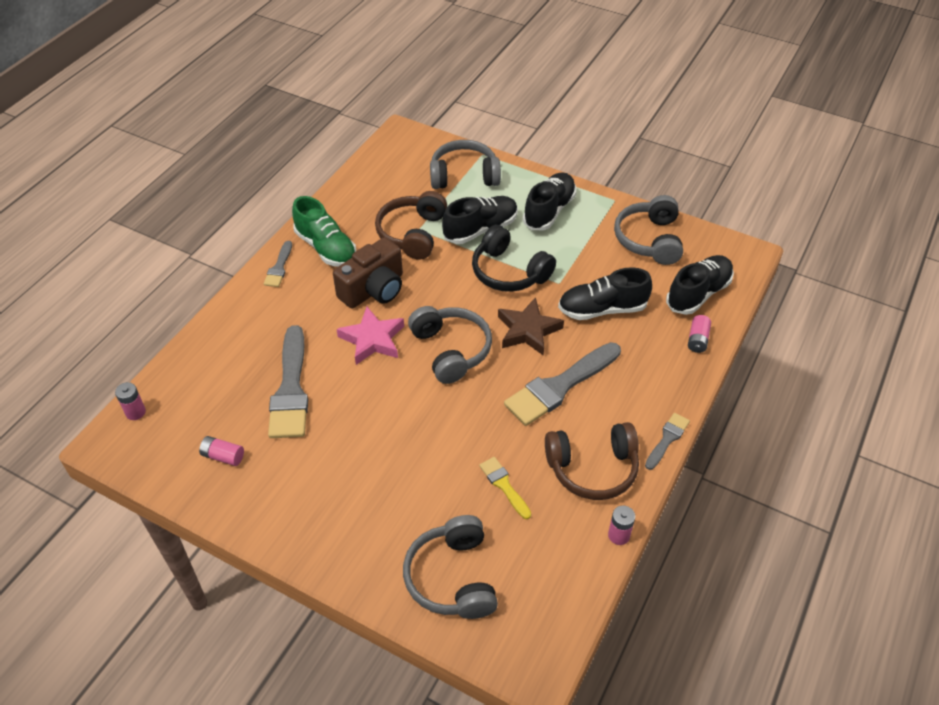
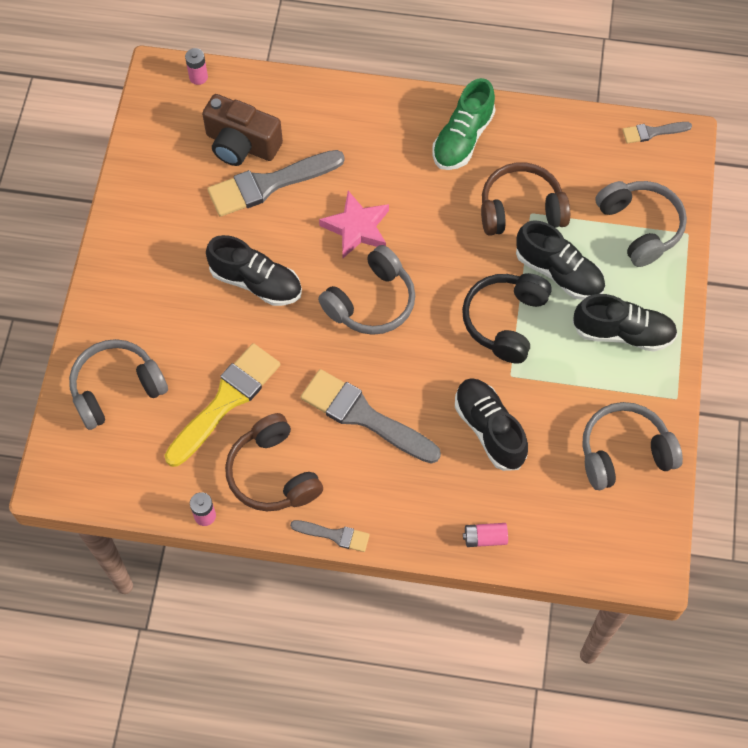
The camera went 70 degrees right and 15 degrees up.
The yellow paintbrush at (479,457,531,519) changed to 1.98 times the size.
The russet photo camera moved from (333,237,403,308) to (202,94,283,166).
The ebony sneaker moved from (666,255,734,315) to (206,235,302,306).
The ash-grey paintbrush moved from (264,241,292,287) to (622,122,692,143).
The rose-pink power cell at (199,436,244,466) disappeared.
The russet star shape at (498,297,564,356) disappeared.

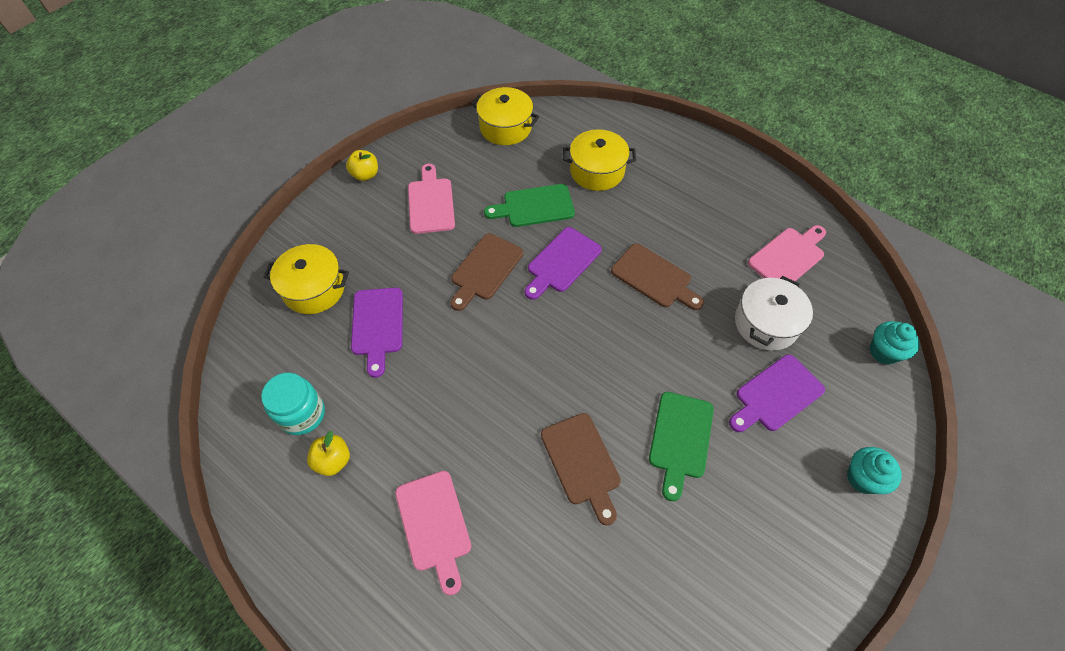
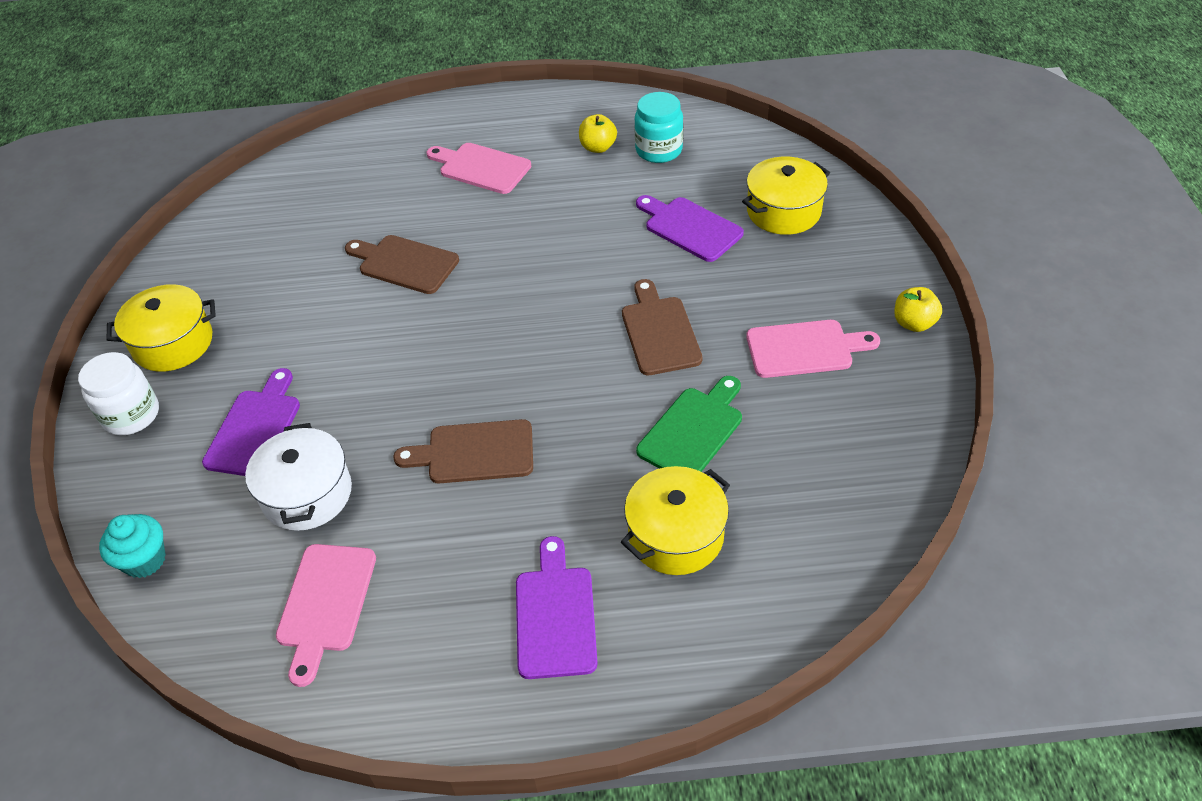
The camera went 140 degrees right and 10 degrees down.
The turquoise muffin at (847,447,902,494) was replaced by the snow-white jam jar at (78,352,159,435).
The yellow cooking pot moved from (471,87,539,145) to (107,284,216,372).
The purple cutting board moved from (525,227,602,300) to (516,536,598,679).
The rose-pink cutting board at (408,164,455,234) turned 45 degrees counterclockwise.
The emerald cutting board at (649,392,714,501) disappeared.

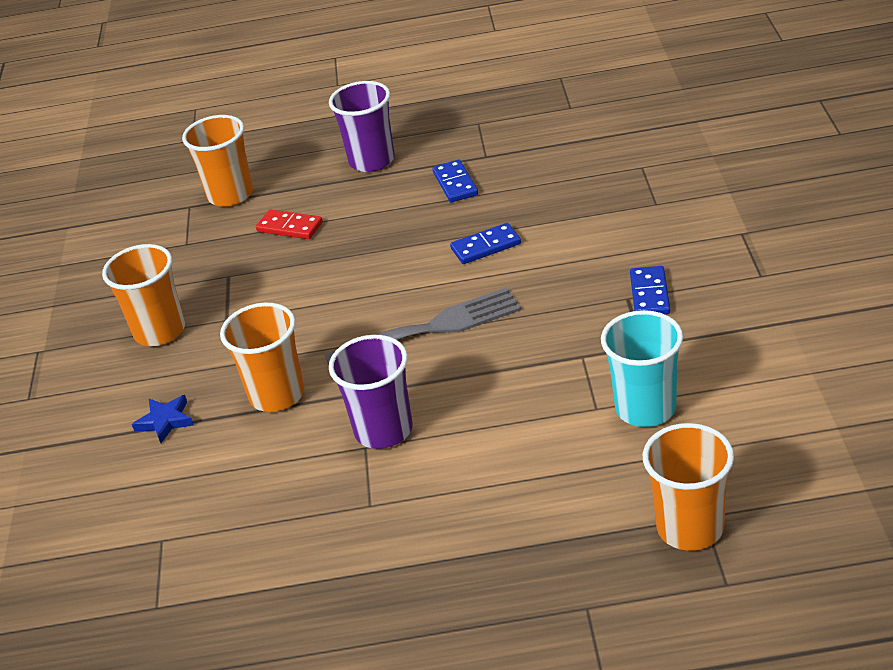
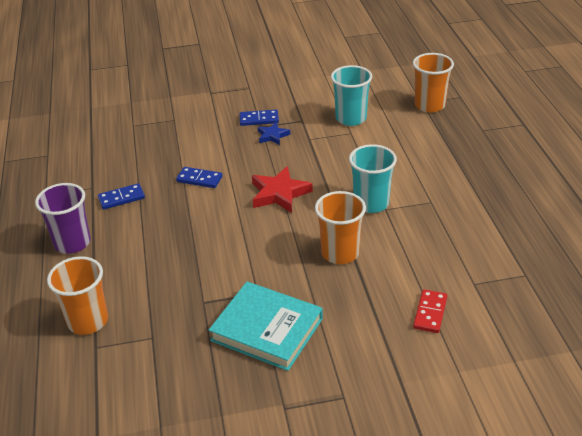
The camera went 100 degrees left and 0 degrees up.
The cobalt domino at (450,223,521,264) turned 45 degrees counterclockwise.
The bright orange cup at (102,244,185,346) was replaced by the turquoise hardback at (209,282,323,371).
The ash-grey dinner fork at (325,287,521,364) was replaced by the scarlet star shape at (252,166,313,213).
The cobalt star shape moved from (132,395,194,443) to (258,122,291,145).
The purple cup at (329,335,412,449) became the turquoise cup at (349,144,397,213).
The scarlet domino moved from (256,209,323,239) to (413,289,447,333).

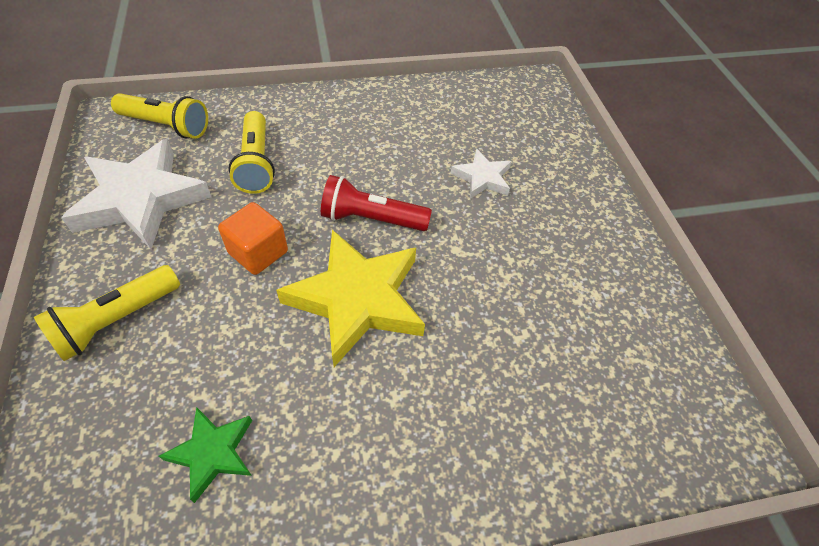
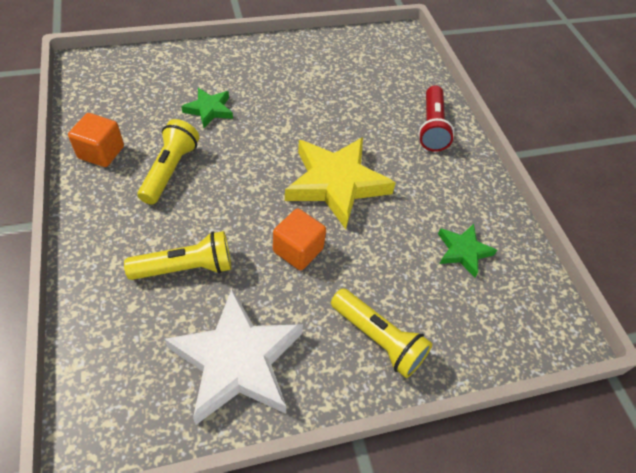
The camera went 95 degrees left and 0 degrees up.
The bright orange block at (68,113,124,167) appeared.
The yellow pocket torch moved from (111,93,208,139) to (137,119,199,205).
The snow-white star shape at (451,149,511,199) became the emerald star shape at (181,88,233,128).
The scarlet pocket torch moved from (321,175,432,231) to (418,85,454,152).

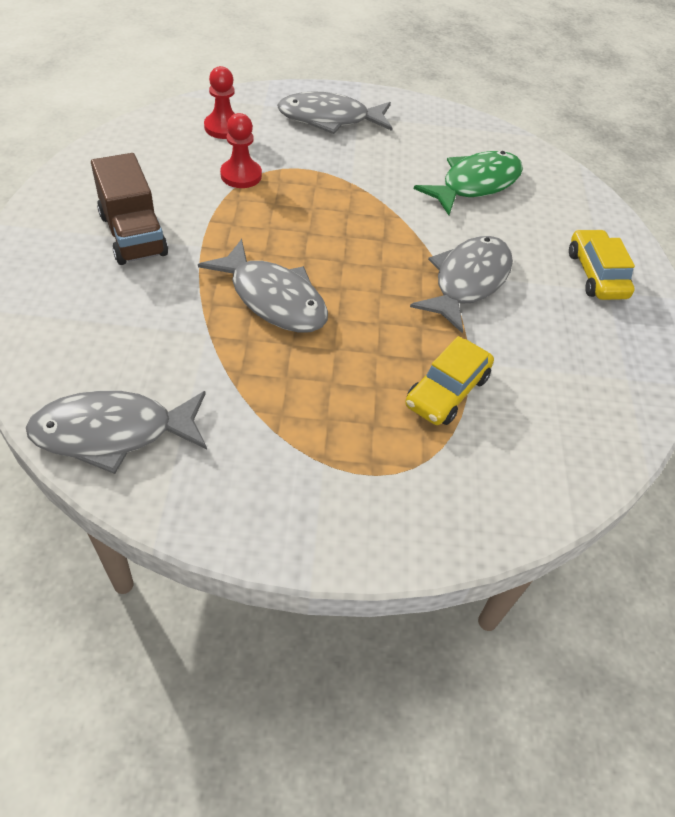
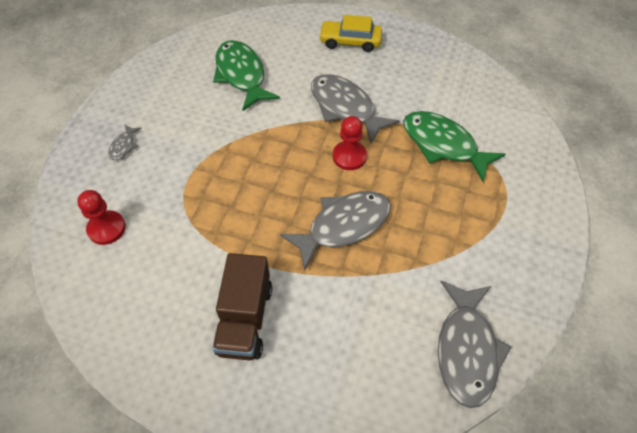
The camera went 70 degrees left and 5 degrees up.
The ash-grey toy fish at (277,91,392,134) changed to 0.45 times the size.
The russet toy truck at (91,153,168,265) turned 105 degrees clockwise.
The scarlet pawn moved from (220,113,262,188) to (333,116,367,170).
The yellow automobile at (405,336,494,425) was replaced by the emerald toy fish at (403,111,505,182).

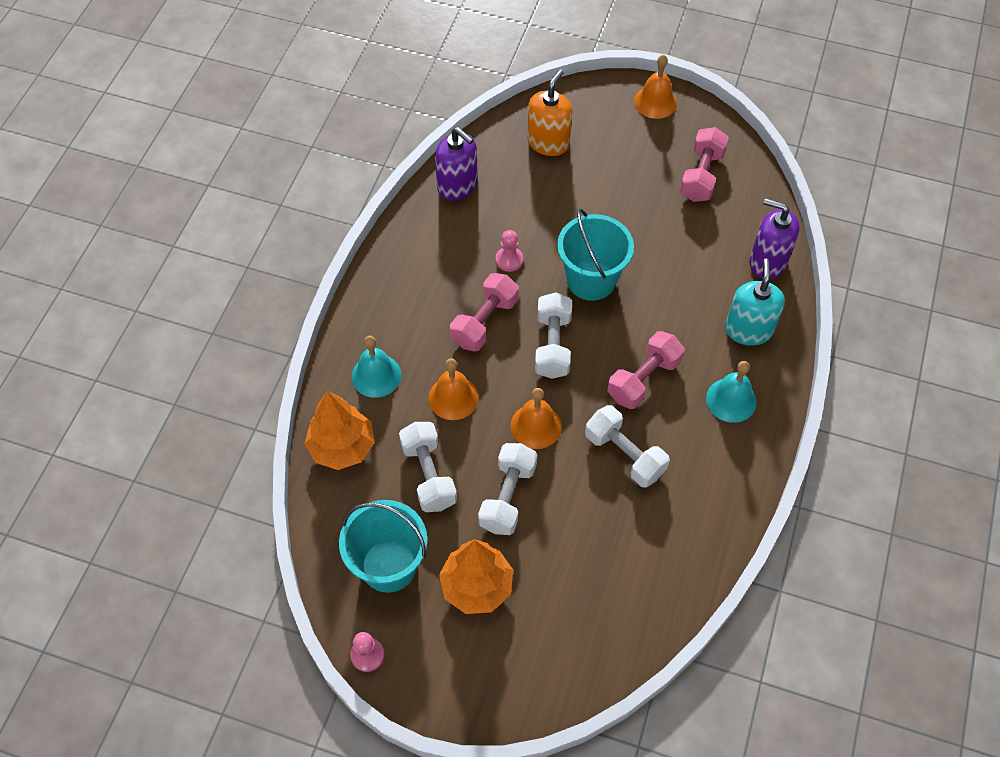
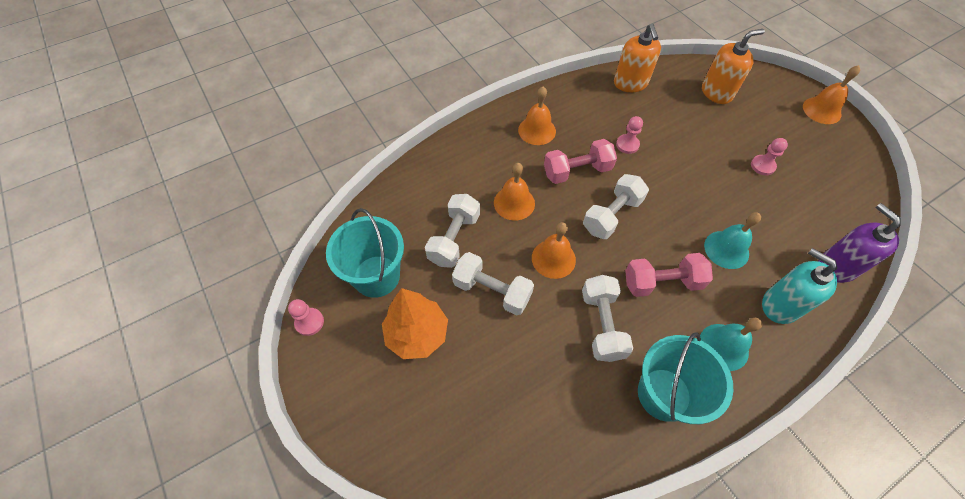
The camera went 40 degrees right and 0 degrees up.
The snow-white hand weight at (478,443,537,535) turned 60 degrees clockwise.
The bright orange bell at (518,86,556,145) appeared.
The purple soap pump at (435,127,478,201) became the bright orange soap pump at (614,24,661,92).
The turquoise bucket moved from (557,209,634,301) to (638,332,733,424).
The turquoise bell moved from (352,336,401,398) to (704,212,761,269).
The rose-pink pawn at (751,138,788,176) appeared.
The turquoise soap pump at (725,259,785,346) turned 90 degrees counterclockwise.
The bright orange fir tree at (304,391,375,470) disappeared.
The rose-pink hand weight at (680,127,729,202) disappeared.

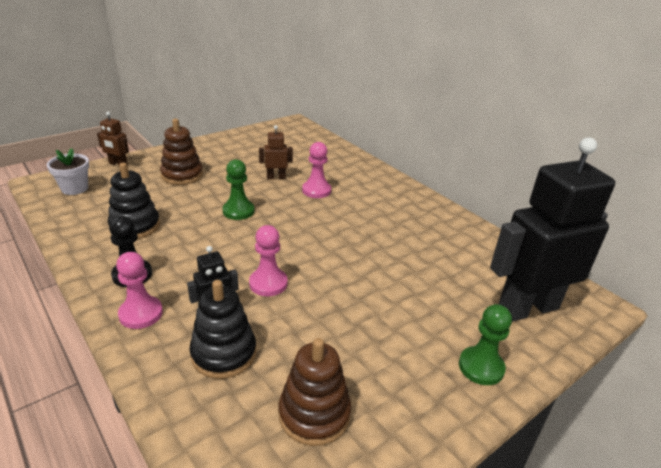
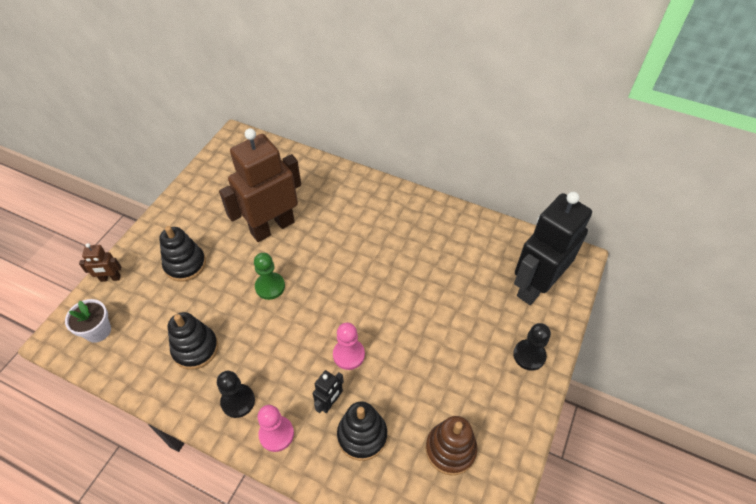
The camera went 25 degrees left and 20 degrees up.
The russet ring stacker at (160,119,203,185) became the ebony ring stacker at (159,226,206,282).
The russet toy robot at (259,125,293,179) changed to 2.39 times the size.
The emerald pawn at (459,304,512,385) became the ebony pawn at (513,323,551,371).
The rose-pink pawn at (302,142,331,198) disappeared.

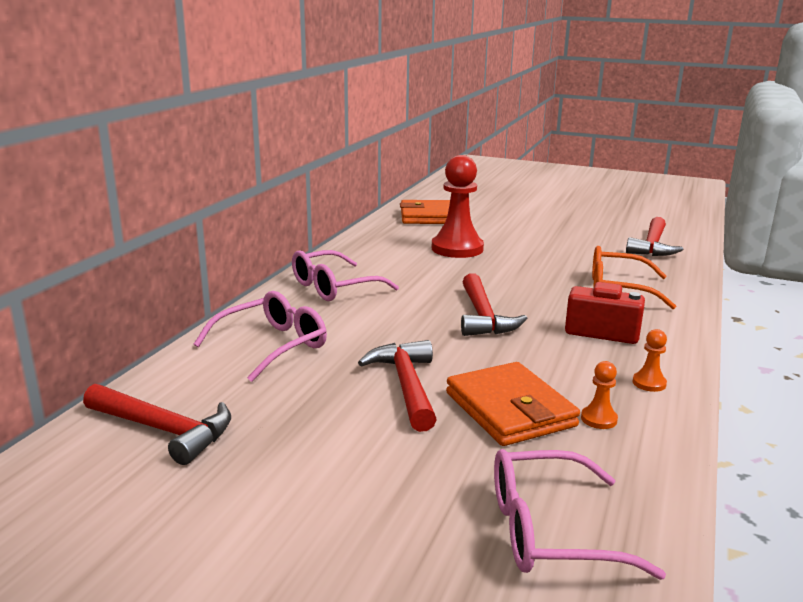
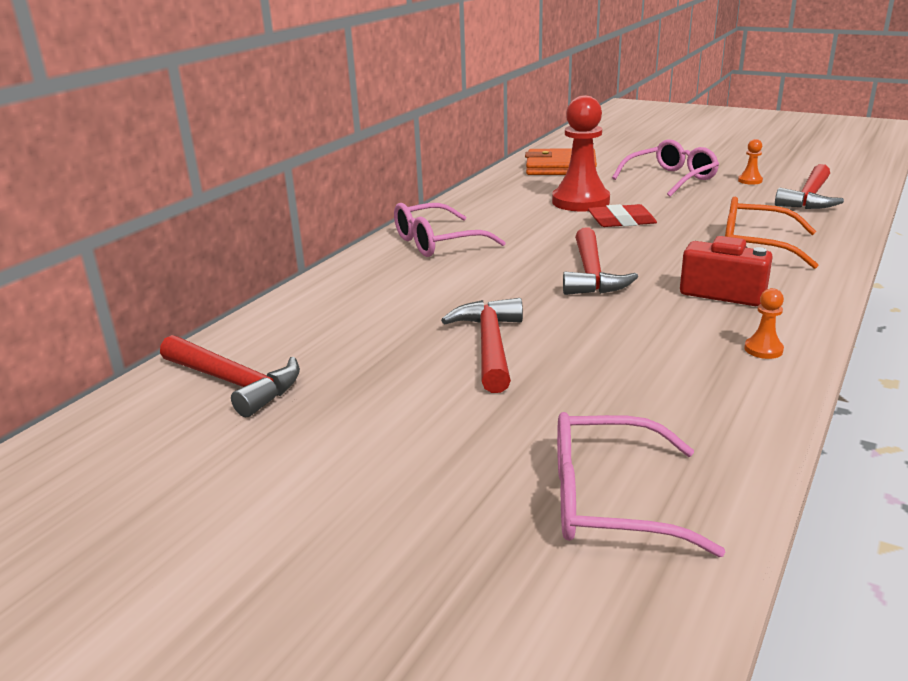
The camera went 10 degrees right and 5 degrees up.
The scarlet eraser at (588,204,657,227) appeared.
The rose-pink eyeglasses moved from (194,291,327,382) to (612,139,719,197).
The bright orange pawn moved from (581,361,618,429) to (738,139,763,185).
The bright orange billfold at (446,362,580,446) disappeared.

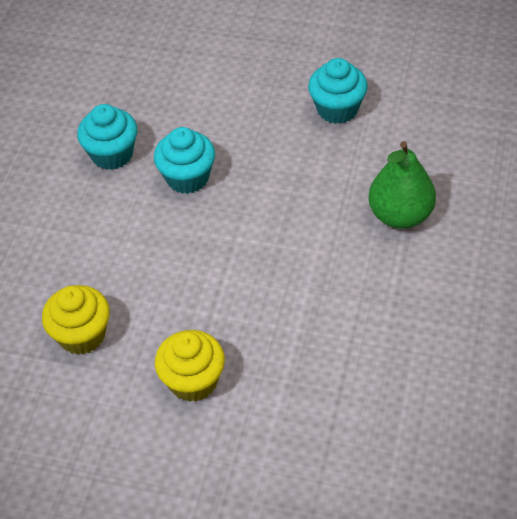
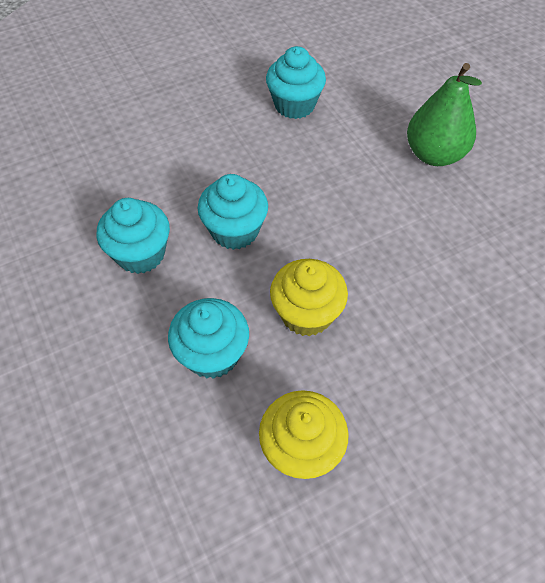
The camera went 45 degrees left and 5 degrees up.
The turquoise muffin at (168,298,249,379) appeared.
The yellow muffin moved from (155,330,225,402) to (270,259,348,337).

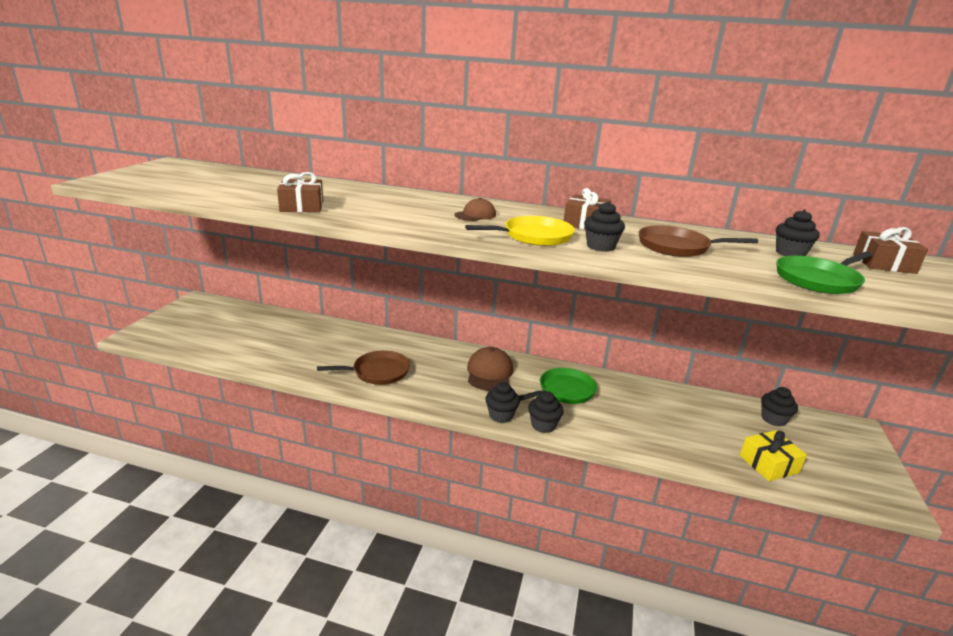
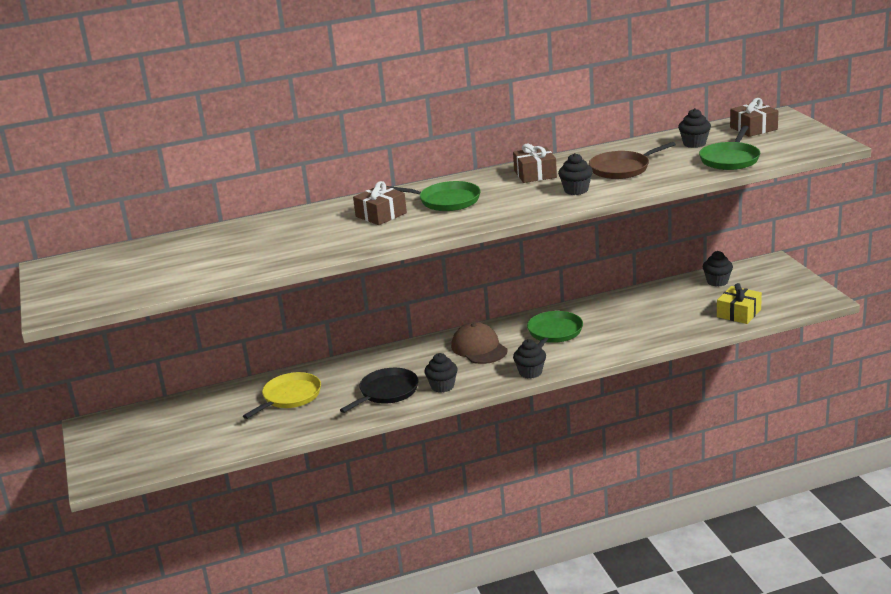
The camera went 30 degrees left and 0 degrees up.
The yellow pan moved from (465,216,575,246) to (243,372,321,419).
The russet pan at (317,350,410,385) became the ebony pan at (340,368,419,413).
The russet gift moved from (277,172,323,212) to (353,181,407,225).
The russet baseball cap at (455,198,496,221) was replaced by the emerald pan at (386,181,481,211).
The ebony muffin moved from (528,391,564,433) to (424,353,458,393).

